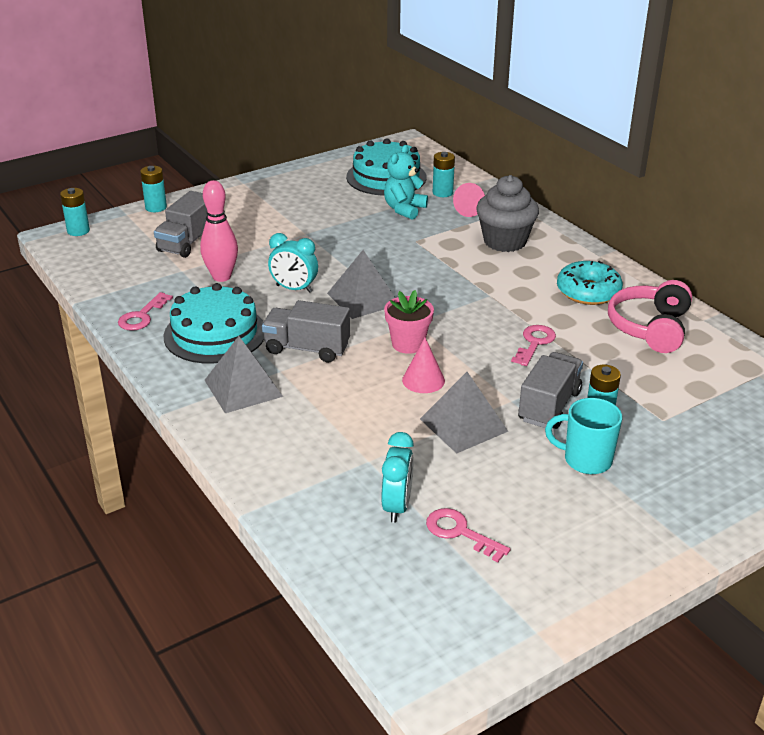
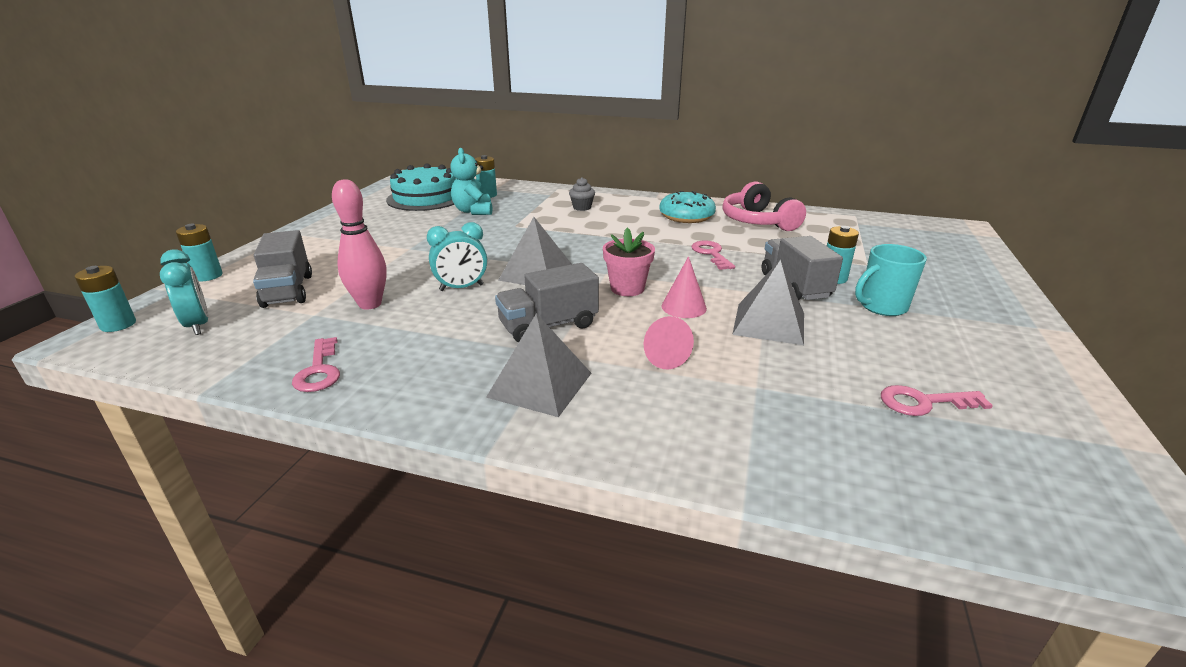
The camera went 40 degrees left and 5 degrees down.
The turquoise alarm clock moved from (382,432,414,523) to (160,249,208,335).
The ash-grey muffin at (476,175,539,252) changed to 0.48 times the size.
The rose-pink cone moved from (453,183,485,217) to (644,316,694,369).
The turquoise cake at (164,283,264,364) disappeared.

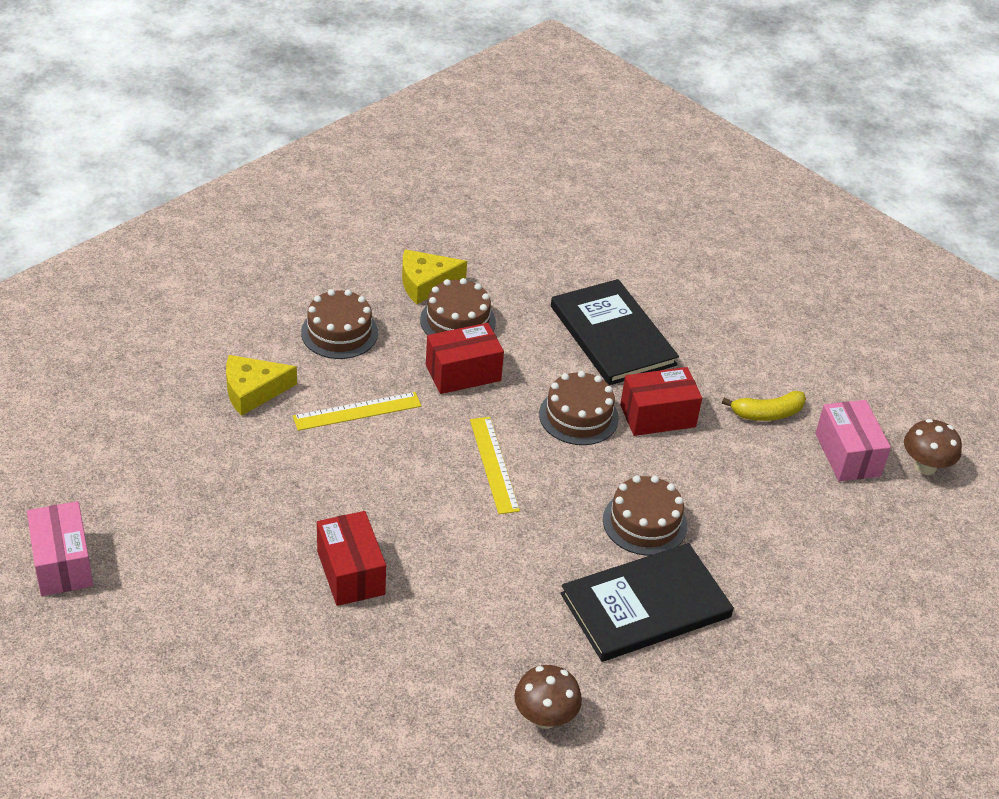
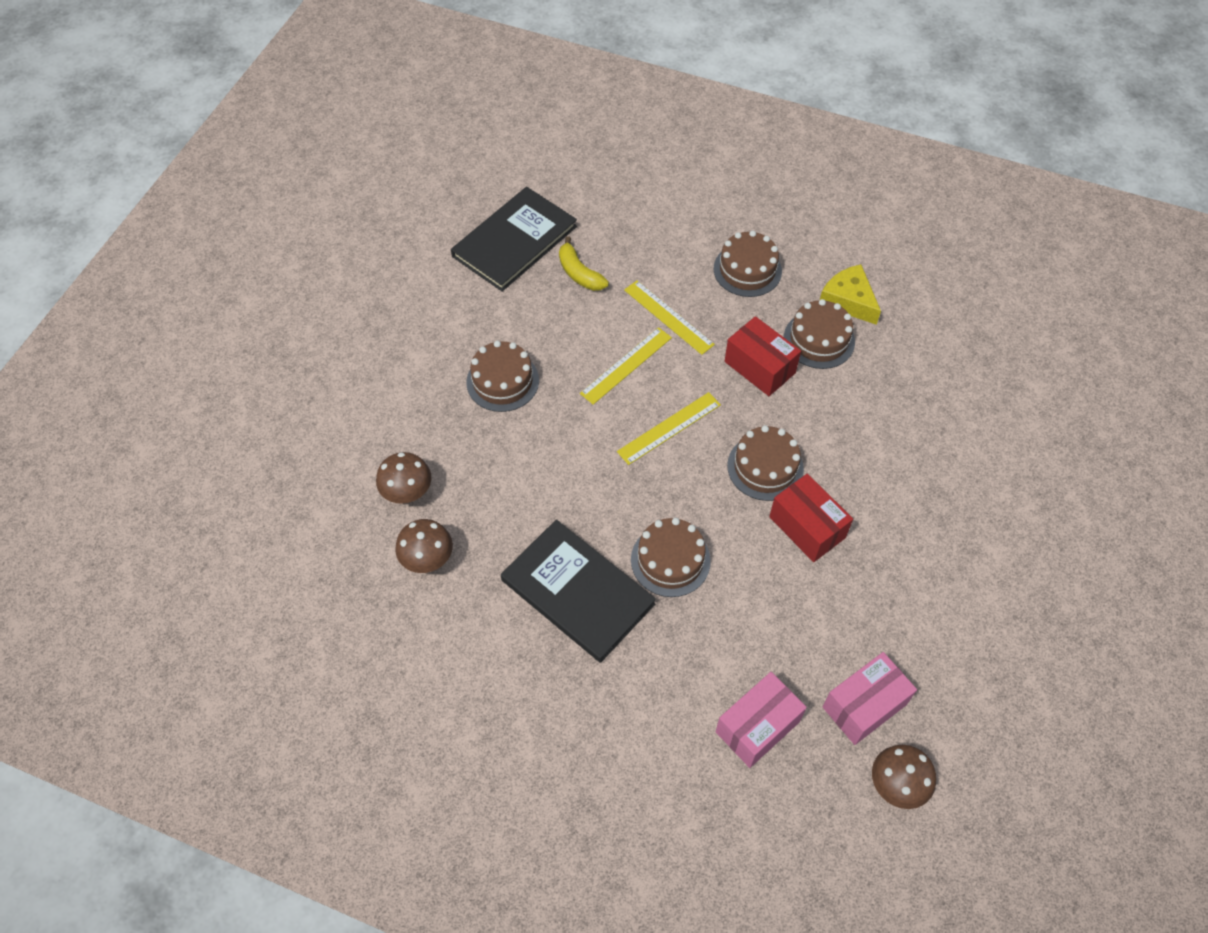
The camera went 70 degrees right and 15 degrees up.
The russet fungus at (376,452,432,504) appeared.
The ebony hardback moved from (551,279,679,385) to (451,187,577,291).
The scarlet package at (317,511,386,606) was replaced by the russet cake at (466,341,539,412).
The yellow banana fruit moved from (722,391,806,421) to (559,236,609,291).
The yellow ruler at (580,327,672,405) appeared.
The rose-pink package moved from (27,501,93,596) to (716,672,807,768).
The yellow cheese wedge at (226,355,297,416) disappeared.

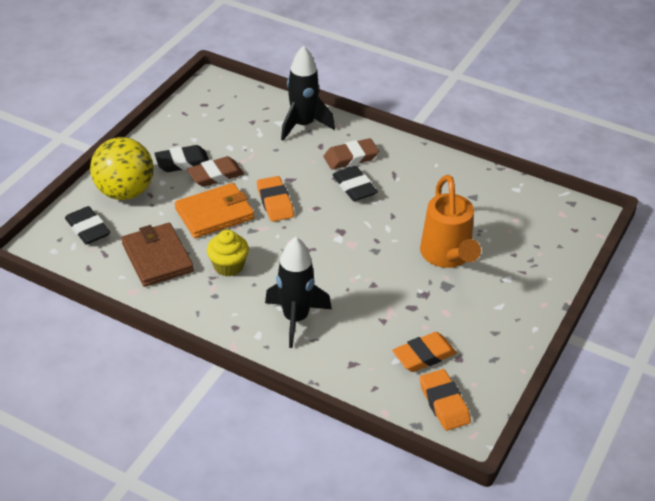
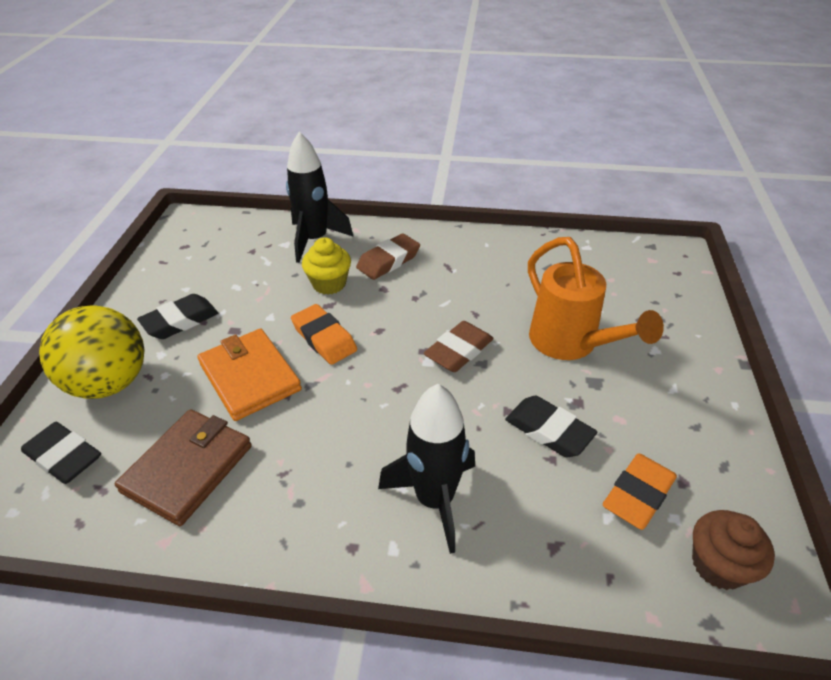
The camera went 20 degrees left and 0 degrees up.
The russet billfold at (121,223,194,287) turned 75 degrees clockwise.
The bright orange billfold at (175,183,254,238) turned 75 degrees counterclockwise.
The yellow muffin moved from (207,230,249,277) to (302,237,351,295).
The russet eraser moved from (187,156,244,187) to (424,321,494,372).
The ebony eraser moved from (333,166,378,201) to (505,396,597,457).
The bright orange eraser at (419,369,471,431) was replaced by the russet muffin at (692,510,775,590).

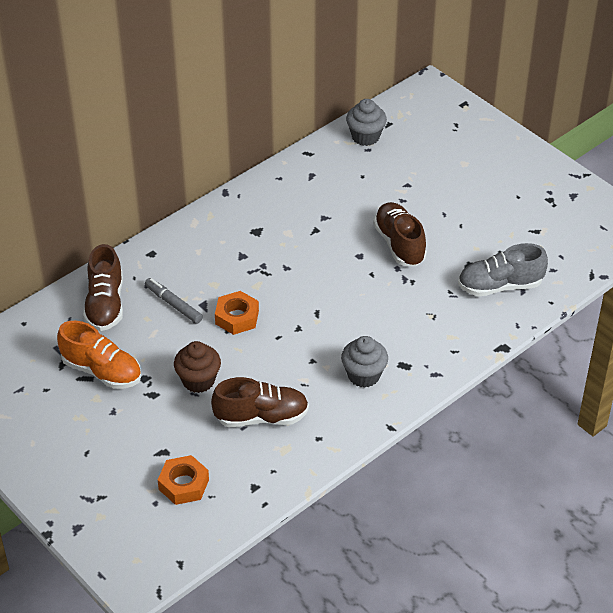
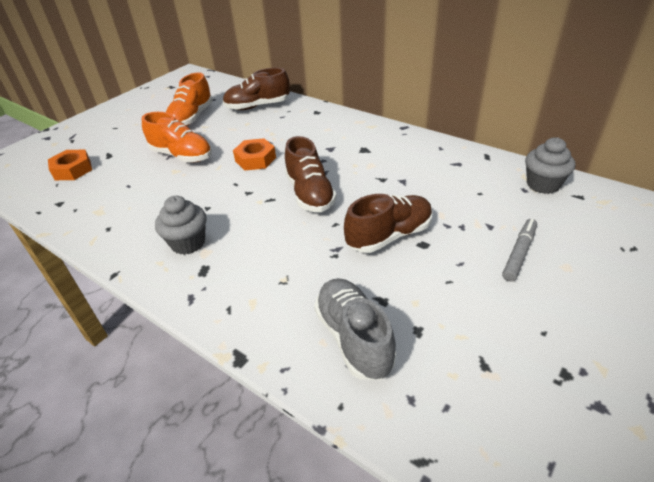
The camera went 80 degrees right and 5 degrees down.
The russet muffin at (174,341,221,393) was replaced by the bright orange sneaker at (142,112,212,163).
The russet sneaker moved from (211,377,309,427) to (285,136,337,212).
The ash-grey marker moved from (145,278,203,324) to (502,219,537,282).

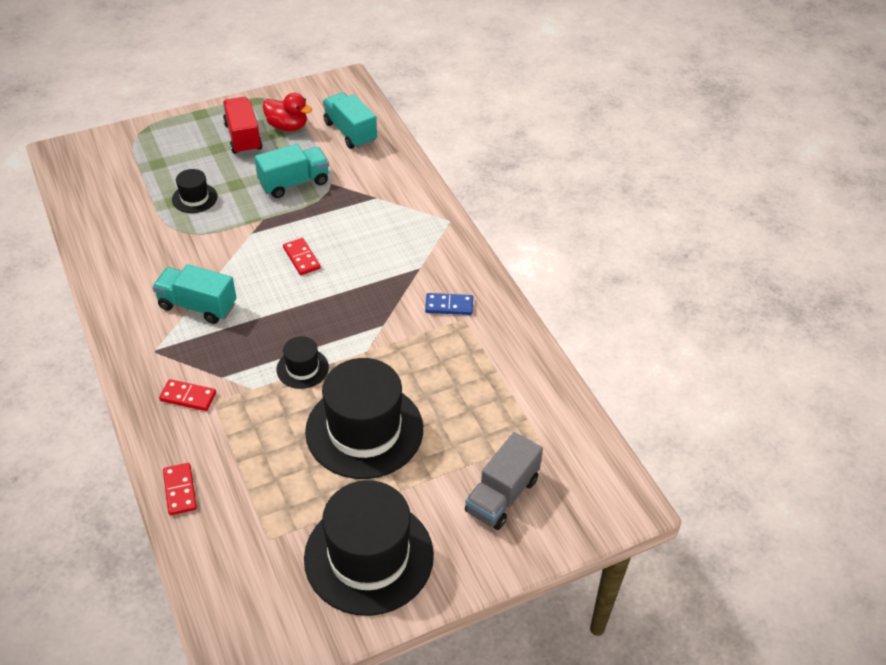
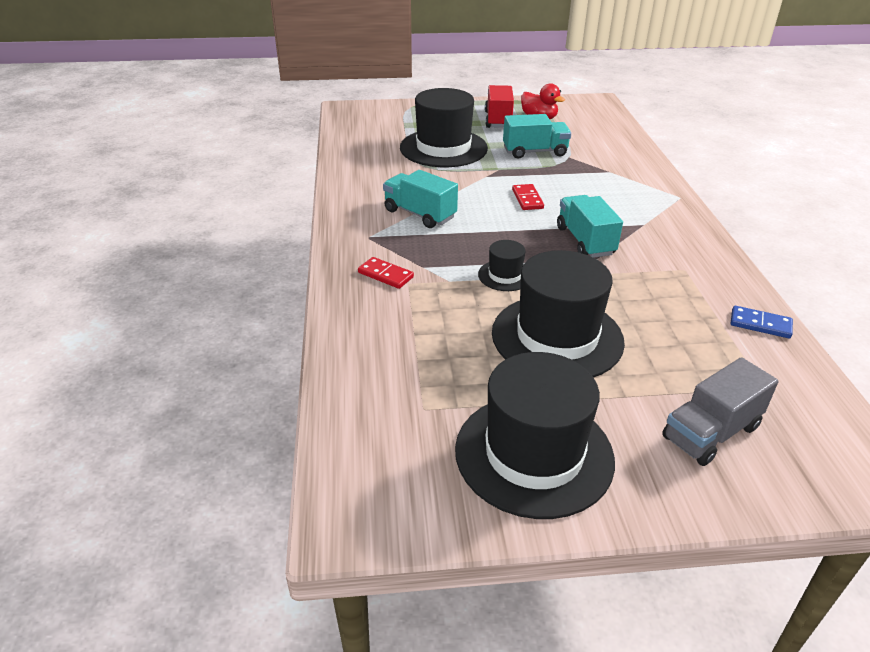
The camera went 20 degrees right and 10 degrees down.
The ebony tall hat at (172,169,217,213) changed to 2.16 times the size.
The turquoise toy truck moved from (323,92,377,149) to (557,195,623,258).
The cobalt domino moved from (425,293,473,315) to (731,306,793,338).
The scarlet domino at (163,463,197,515) disappeared.

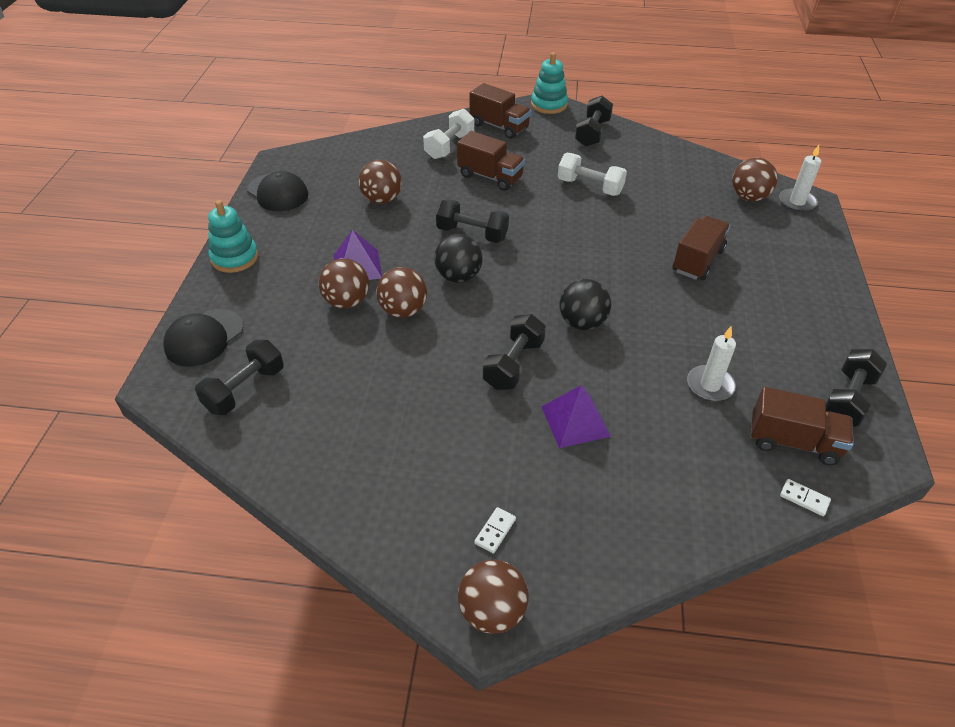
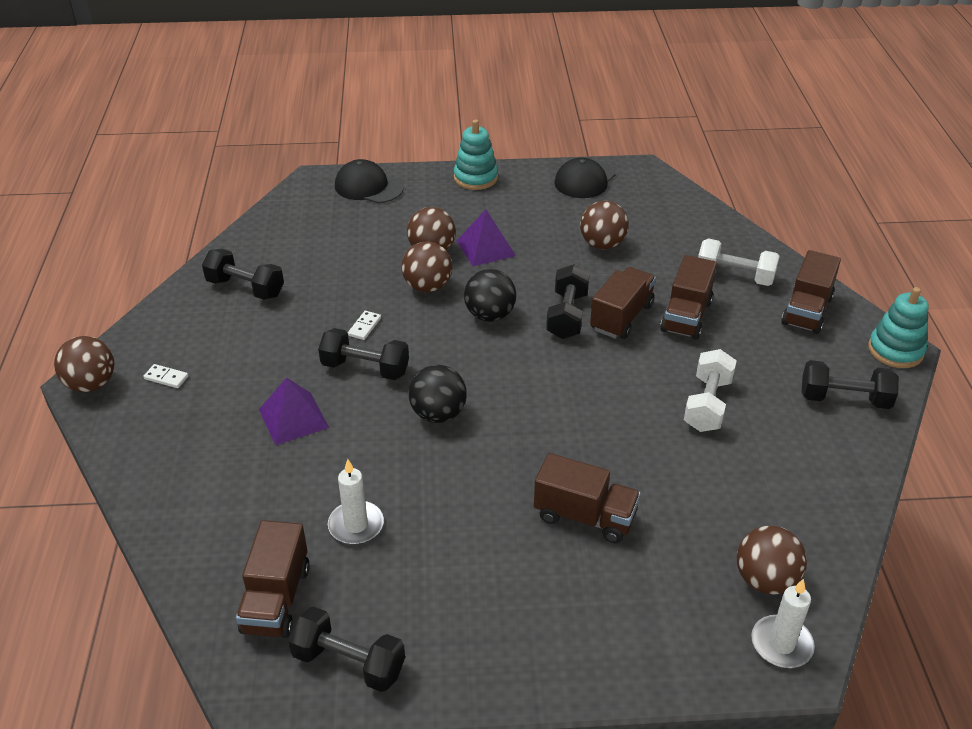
The camera went 80 degrees right and 5 degrees down.
The ebony hand weight moved from (195,340,284,415) to (202,249,284,300).
The snow-white domino moved from (780,479,831,516) to (348,311,381,340).
The russet toy truck at (590,267,656,339) appeared.

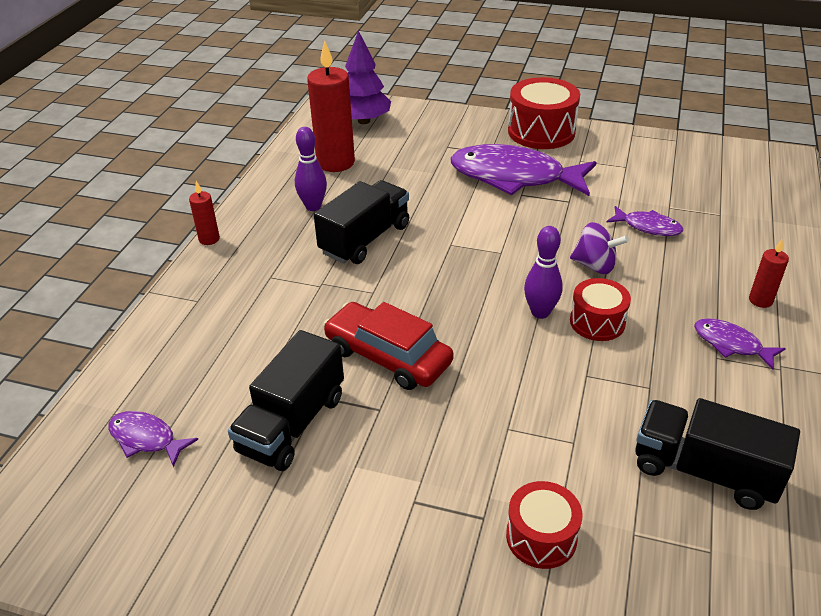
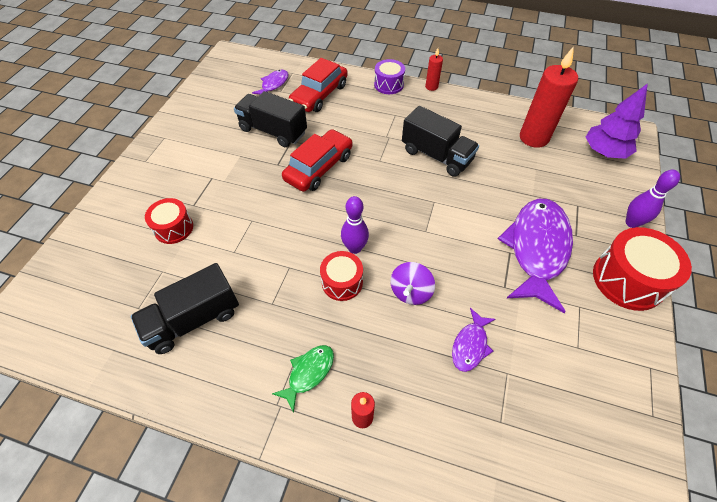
The camera went 90 degrees right and 15 degrees up.
The ebony toy truck at (635,398,800,510) turned 150 degrees counterclockwise.
The purple toy fish at (694,318,786,370) became the emerald toy fish at (272,345,334,413).
The scarlet automobile at (289,58,348,112) appeared.
The purple drum at (374,59,405,94) appeared.
The purple bowling pin moved from (295,127,327,211) to (625,170,680,228).

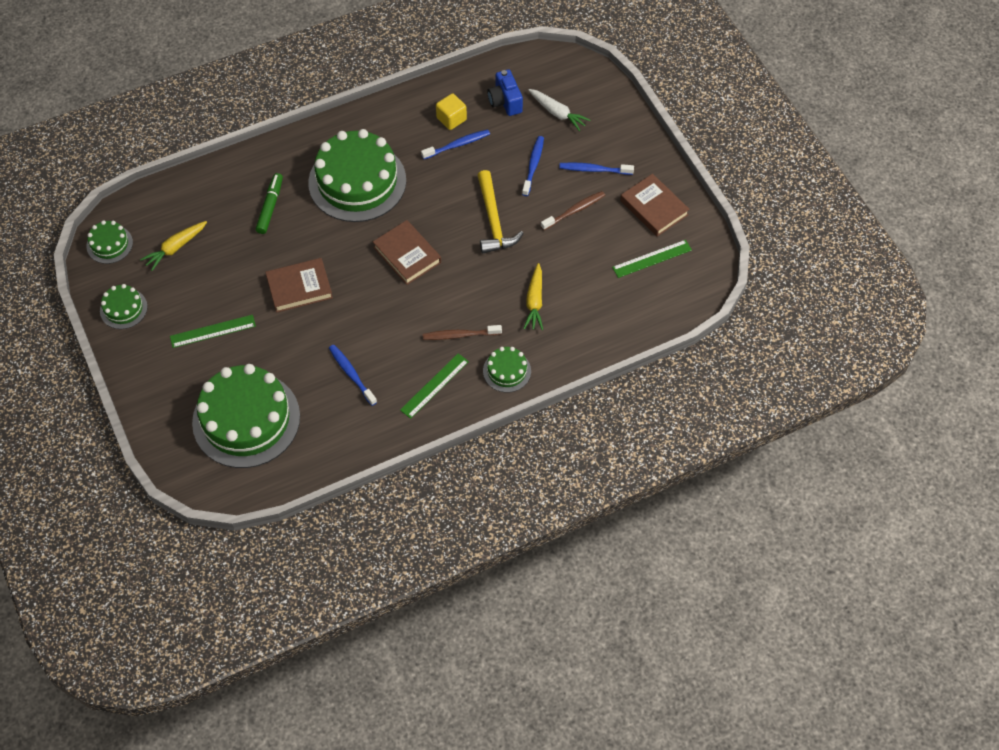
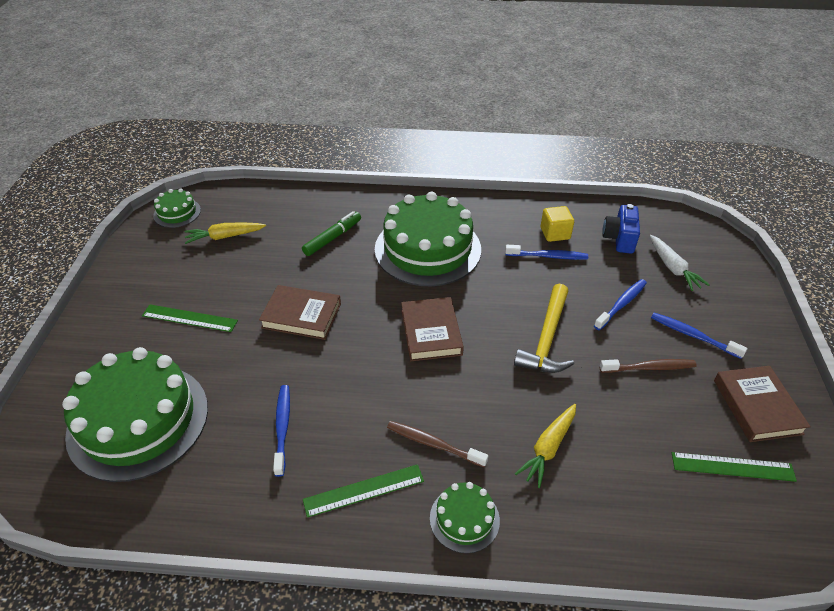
The camera went 30 degrees right and 15 degrees down.
The emerald cake at (100,284,148,329) disappeared.

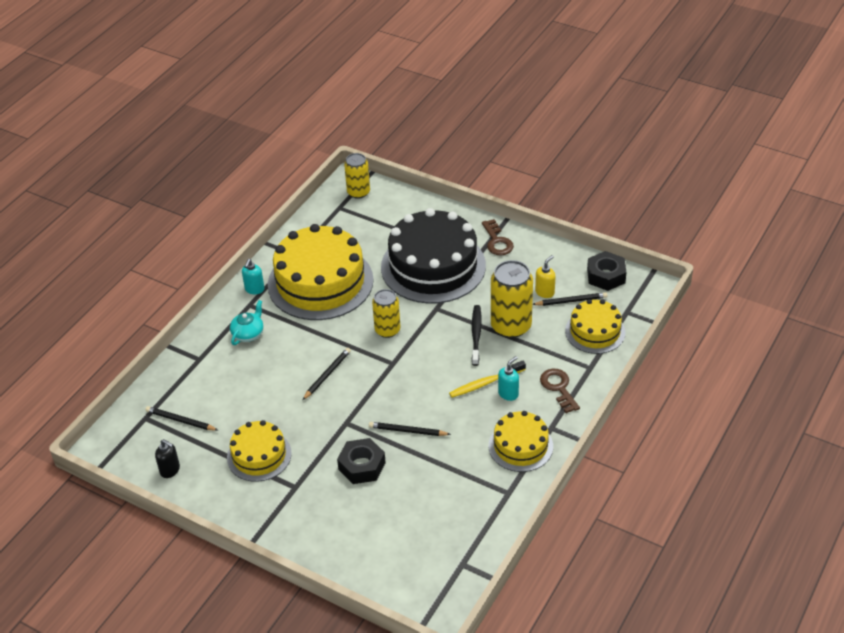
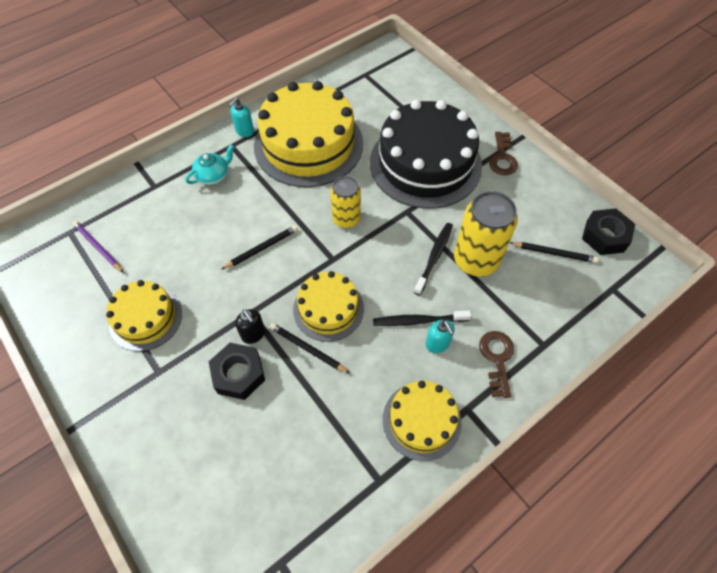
The camera went 20 degrees right and 15 degrees up.
The ebony lead pencil at (145,406,218,431) became the purple lead pencil at (72,221,124,273).
The ebony soap pump moved from (155,439,180,478) to (235,309,265,344).
The yellow cake moved from (565,299,625,354) to (293,271,364,342).
The yellow toothbrush at (449,361,526,398) became the ebony toothbrush at (373,311,471,326).
The turquoise soap pump at (498,356,519,401) turned 90 degrees clockwise.
The yellow tin at (344,153,370,199) disappeared.
The yellow soap pump at (535,255,556,298) disappeared.

